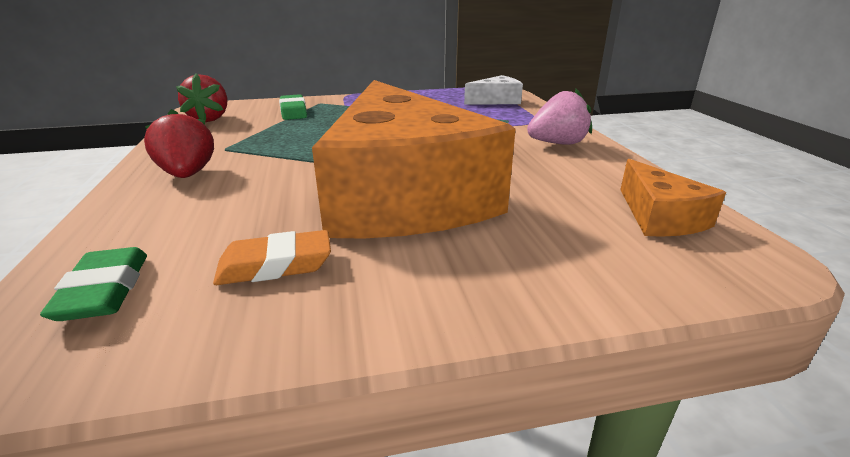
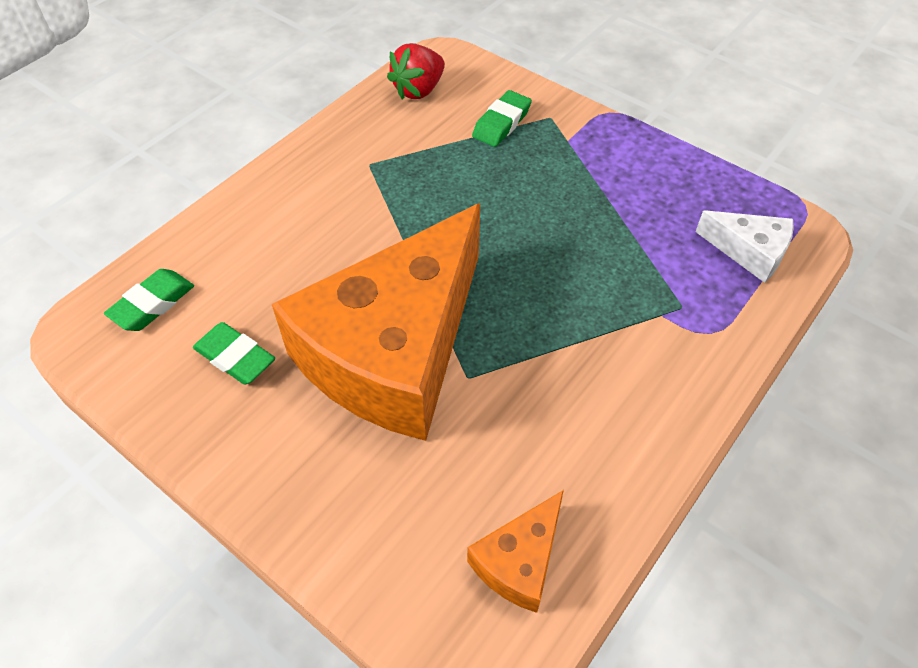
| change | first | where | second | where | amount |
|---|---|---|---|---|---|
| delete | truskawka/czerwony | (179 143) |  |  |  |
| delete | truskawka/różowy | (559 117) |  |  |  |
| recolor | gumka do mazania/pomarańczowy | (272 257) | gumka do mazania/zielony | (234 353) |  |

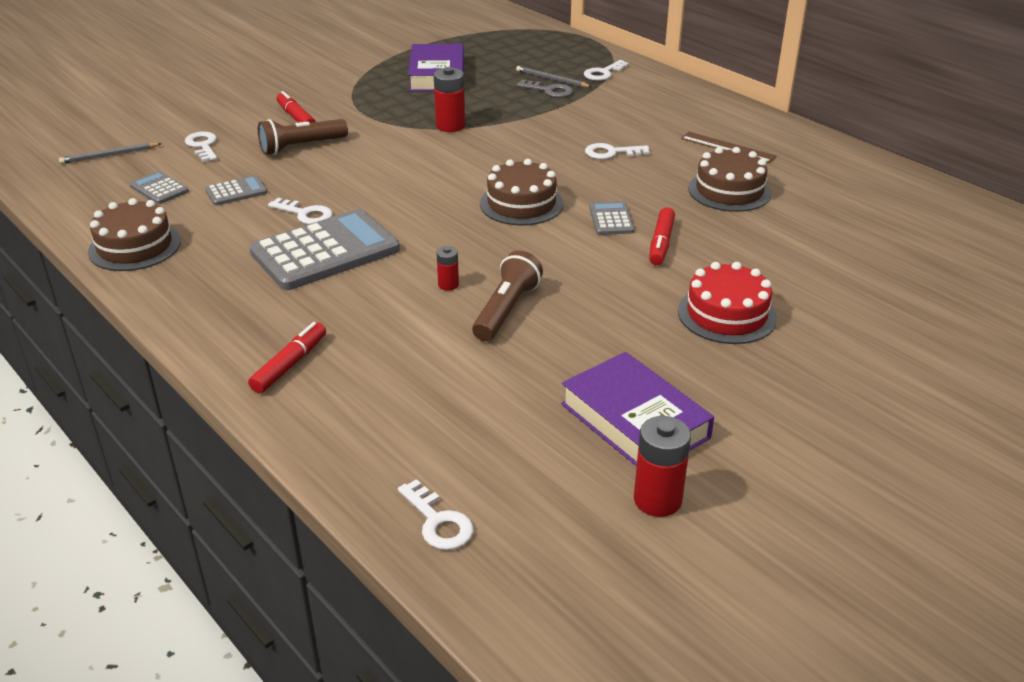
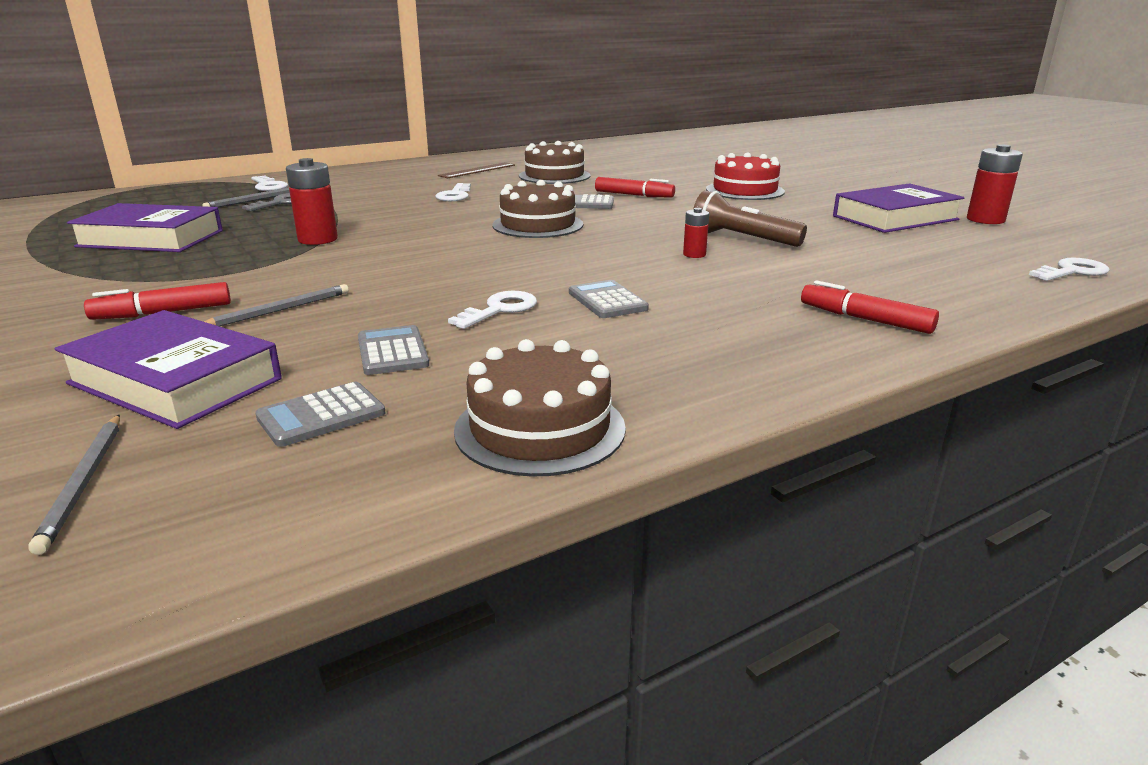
| change | first | where | second | where | amount |
|---|---|---|---|---|---|
| replace | klucz/biały | (201 147) | książka/fioletowy | (168 369) |  |
| replace | latarka/brązowy | (303 137) | ołówek/szary | (276 305) |  |
| resize | kalkulator/szary | (324 249) |  | (609 299) | x0.46 |

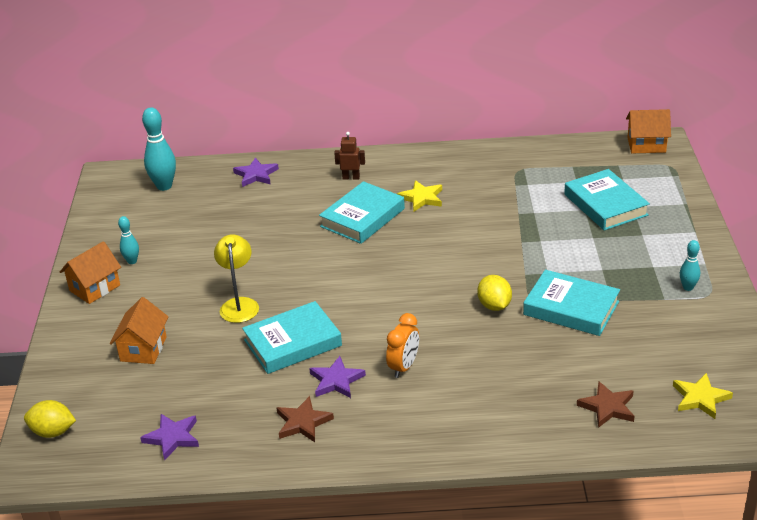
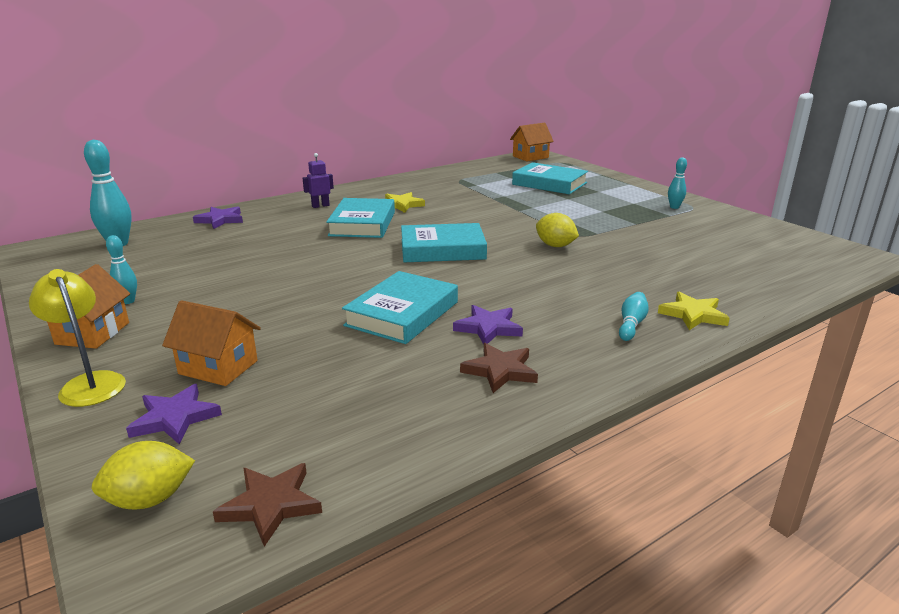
| change | first | where | second | where | amount |
|---|---|---|---|---|---|
| delete | budzik/pomarańczowy | (402 345) |  |  |  |
| insert |  |  | kręgiel/turkusowy | (633 316) |  |
| move | gwiazda/fioletowy | (169 437) |  | (174 414) |  |
| move | lampka/żółty | (236 278) |  | (77 338) |  |
| move | książka/turkusowy | (571 303) |  | (444 242) |  |
| move | gwiazda/brązowy | (606 404) |  | (267 505) |  |
| move | gwiazda/żółty | (703 396) |  | (694 311) |  |
| recolor | robot/brązowy | (349 156) | robot/fioletowy | (318 180) |  |
| rotate | domek/pomarańczowy | (139 330) |  | (211 343) | 45 degrees counterclockwise |

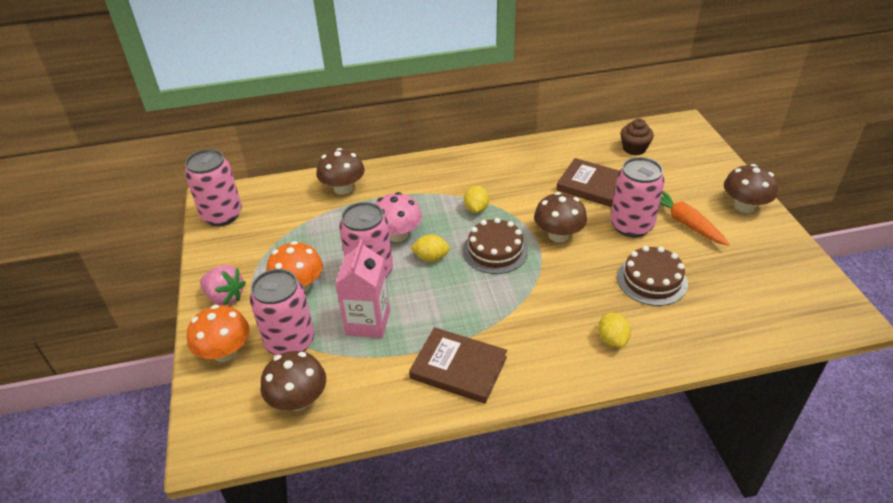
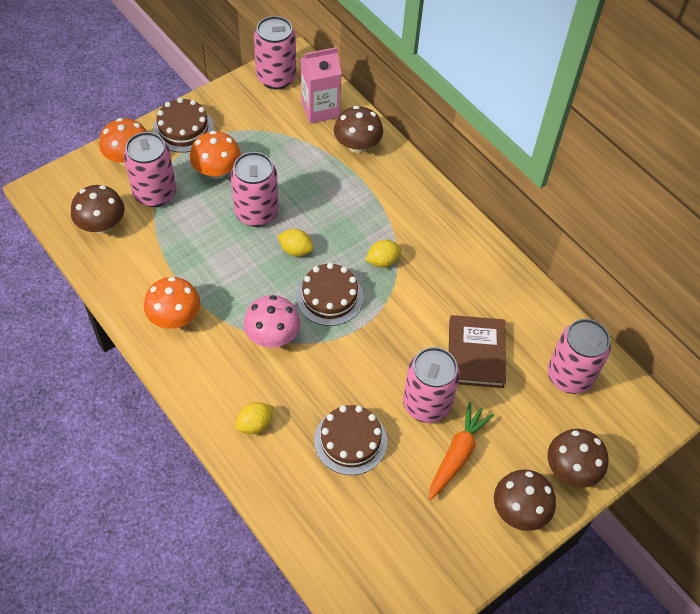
| change | first | where | second | where | amount |
|---|---|---|---|---|---|
| move | karton mleka/różowy | (362 288) |  | (321 85) |  |
| move | grzyb/różowy | (398 217) |  | (272 321) |  |
| move | grzyb/brązowy | (560 217) |  | (577 458) |  |
| replace | truskawka/różowy | (223 285) | tort/brązowy | (183 125) |  |
| replace | książka/brązowy | (458 365) | grzyb/pomarańczowy | (172 303) |  |
| replace | muffinka/brązowy | (637 136) | puszka/różowy | (579 356) |  |
| rotate | cytryna/żółty | (430 248) |  | (295 243) | 45 degrees counterclockwise |

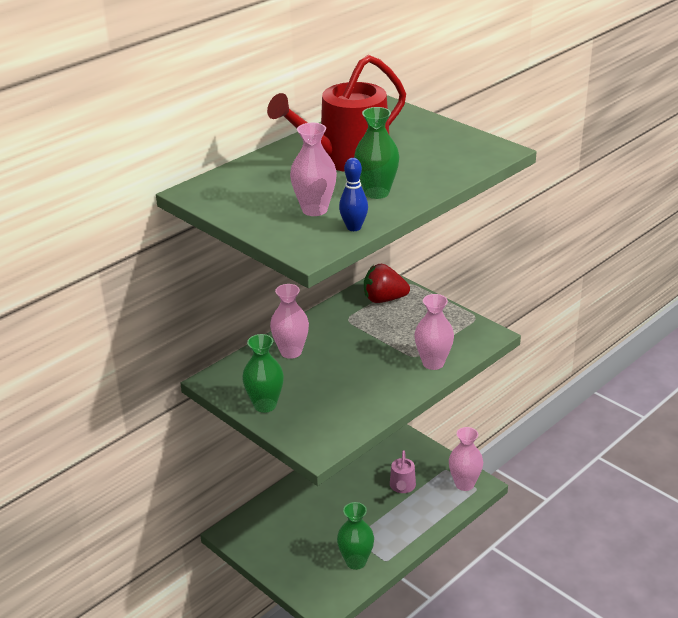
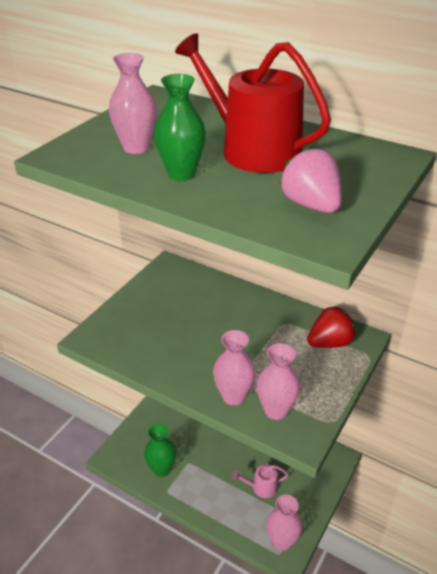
| change | first | where | second | where | amount |
|---|---|---|---|---|---|
| delete | wazon/zielony | (263 373) |  |  |  |
| delete | kręgiel/niebieski | (353 194) |  |  |  |
| insert |  |  | truskawka/różowy | (311 179) |  |
| move | wazon/różowy | (289 321) |  | (278 381) |  |
| rotate | truskawka/czerwony | (387 283) |  | (331 327) | 75 degrees clockwise |

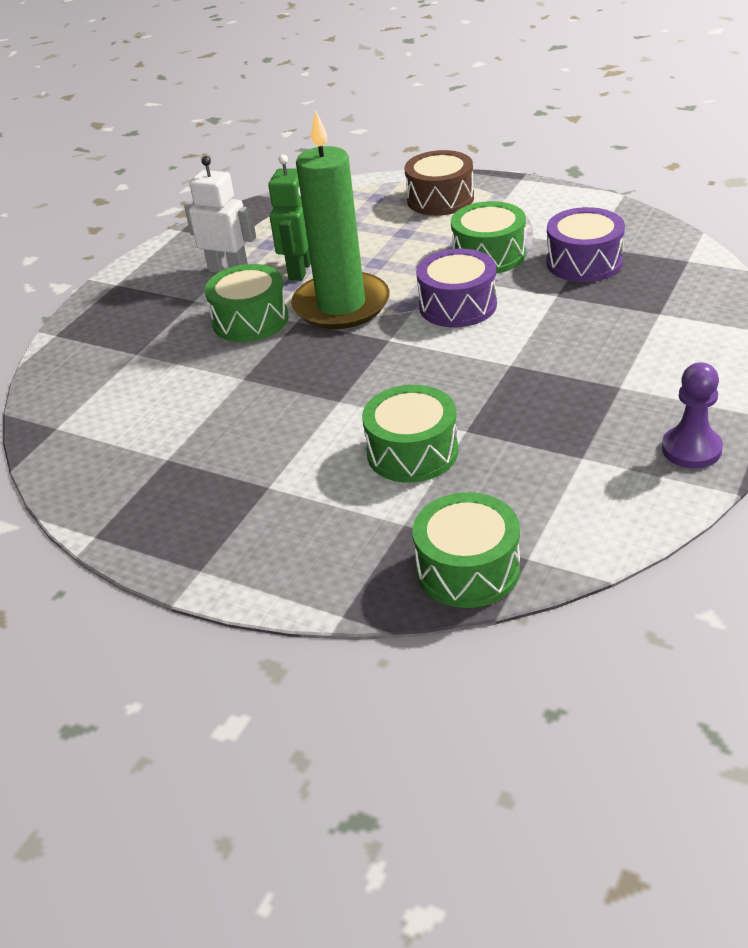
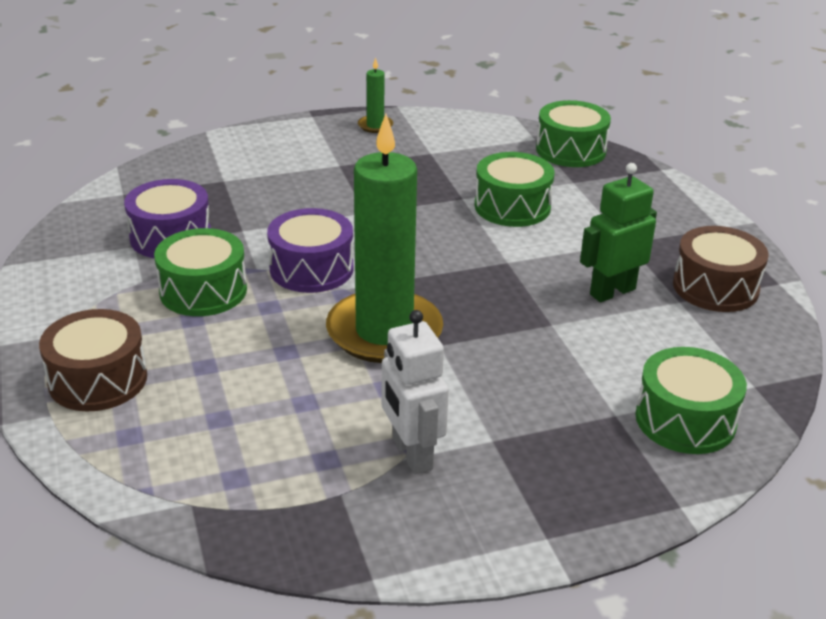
| change | first | where | second | where | amount |
|---|---|---|---|---|---|
| insert |  |  | bęben/brązowy | (720 269) |  |
| move | bęben/zielony | (247 303) |  | (691 400) |  |
| move | robot/zielony | (289 218) |  | (618 232) |  |
| replace | pionek/fioletowy | (692 415) | świeca/zielony | (375 95) |  |

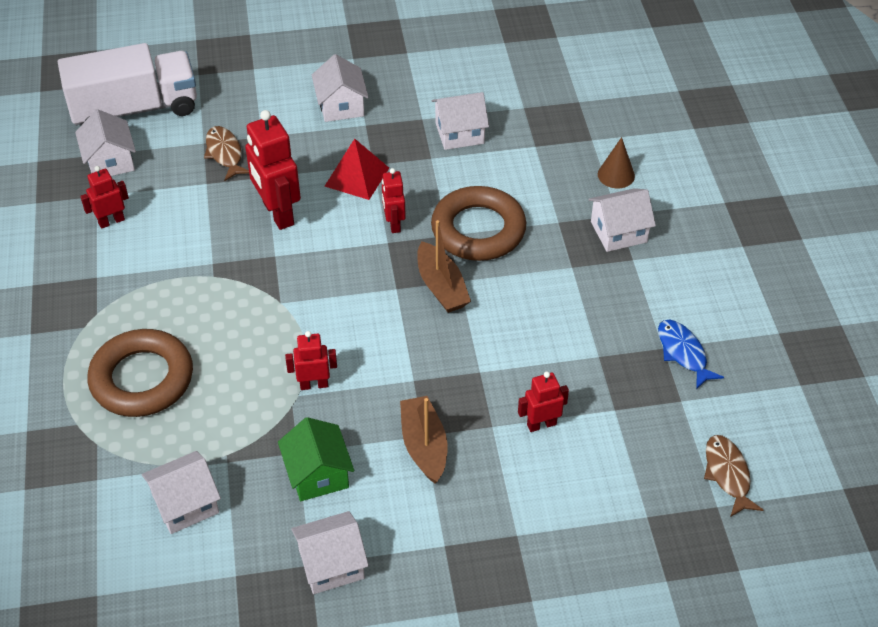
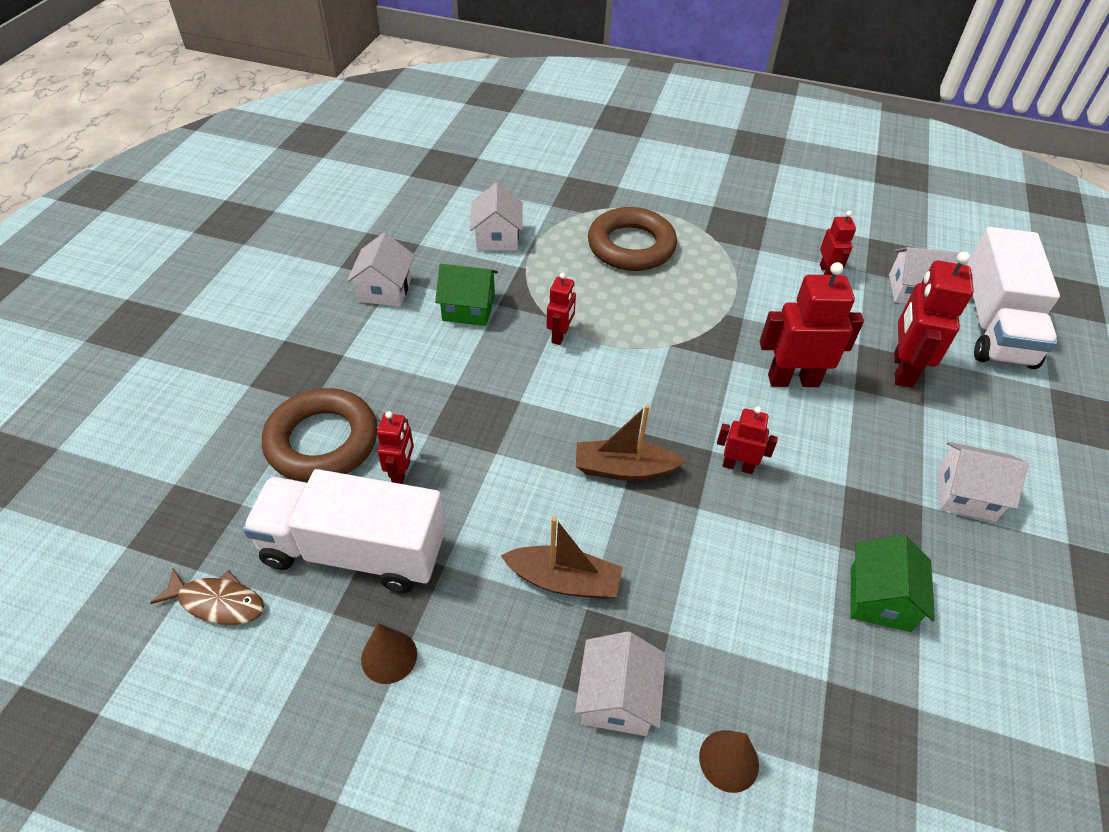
| change | first | where | second | where | amount |
|---|---|---|---|---|---|
| delete | piramida/czerwony | (357 169) |  |  |  |
| insert |  |  | ciężarówka/biały | (344 531) |  |
| move | łódka/brązowy | (423 439) |  | (561 558) |  |
| move | pierścień/brązowy | (478 223) |  | (320 435) |  |
| replace | ryba/brązowy | (226 153) | robot/czerwony | (934 320) |  |
| replace | ryba/niebieski | (691 355) | stożek/brązowy | (389 653) |  |
| recolor | domek/biały | (460 121) | domek/zielony | (892 583) |  |

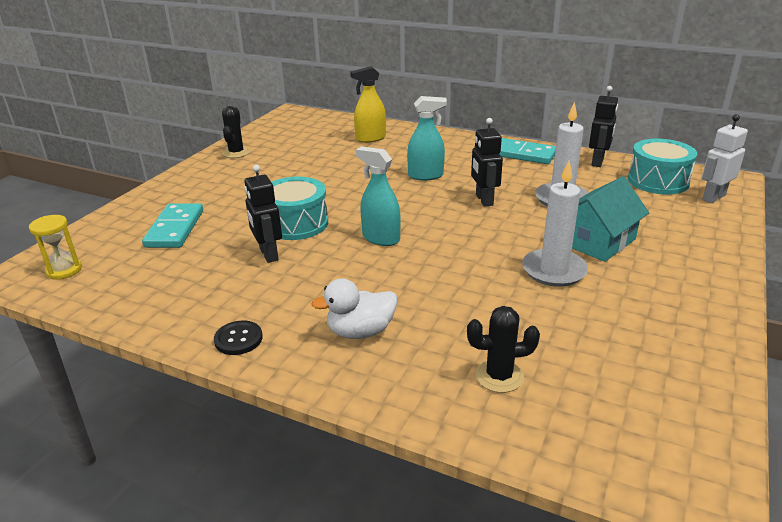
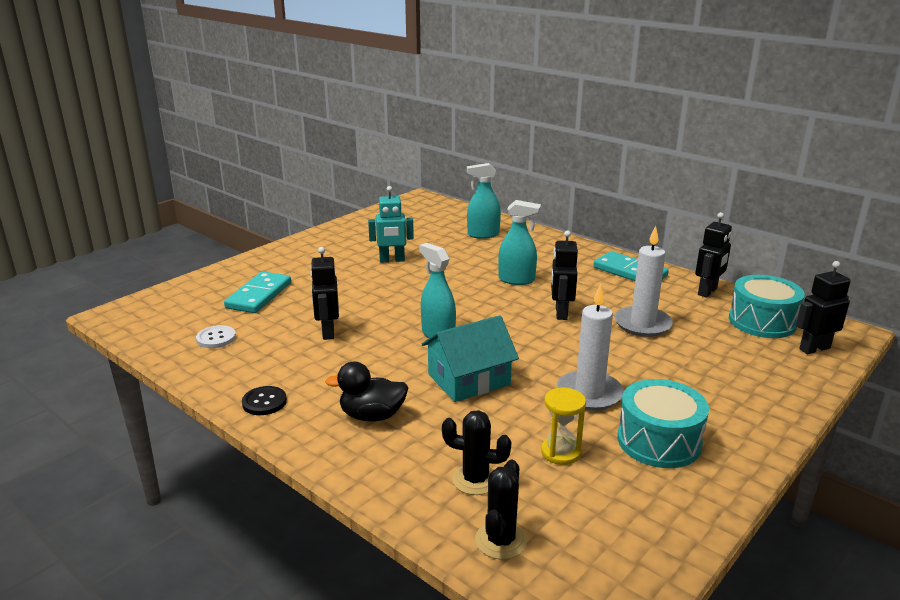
| change | first | where | second | where | amount |
|---|---|---|---|---|---|
| insert |  |  | guzik/biały | (216 336) |  |
| insert |  |  | robot/turkusowy | (391 224) |  |
| move | klepsydra/żółty | (55 247) |  | (563 426) |  |
| move | kaktus/czarny | (236 132) |  | (501 510) |  |
| move | bęben/turkusowy | (300 208) |  | (663 423) |  |
| move | domek/turkusowy | (610 219) |  | (470 358) |  |
| recolor | kaczka/biały | (354 308) | kaczka/czarny | (367 392) |  |
| recolor | spryskiwacz/żółty | (368 104) | spryskiwacz/turkusowy | (484 201) |  |
| recolor | robot/biały | (725 158) | robot/czarny | (823 307) |  |

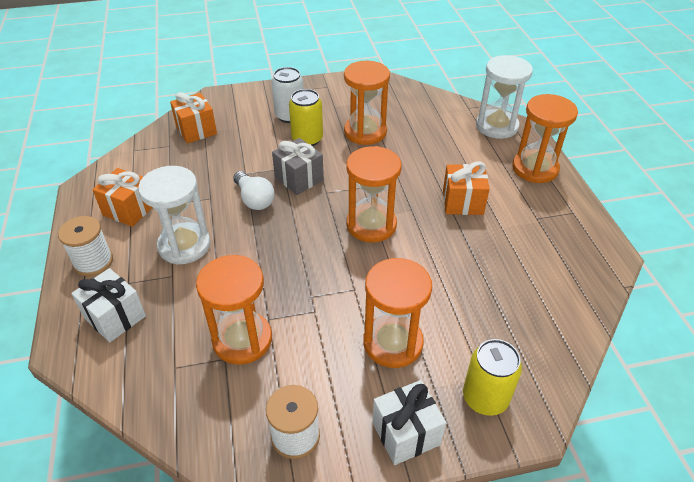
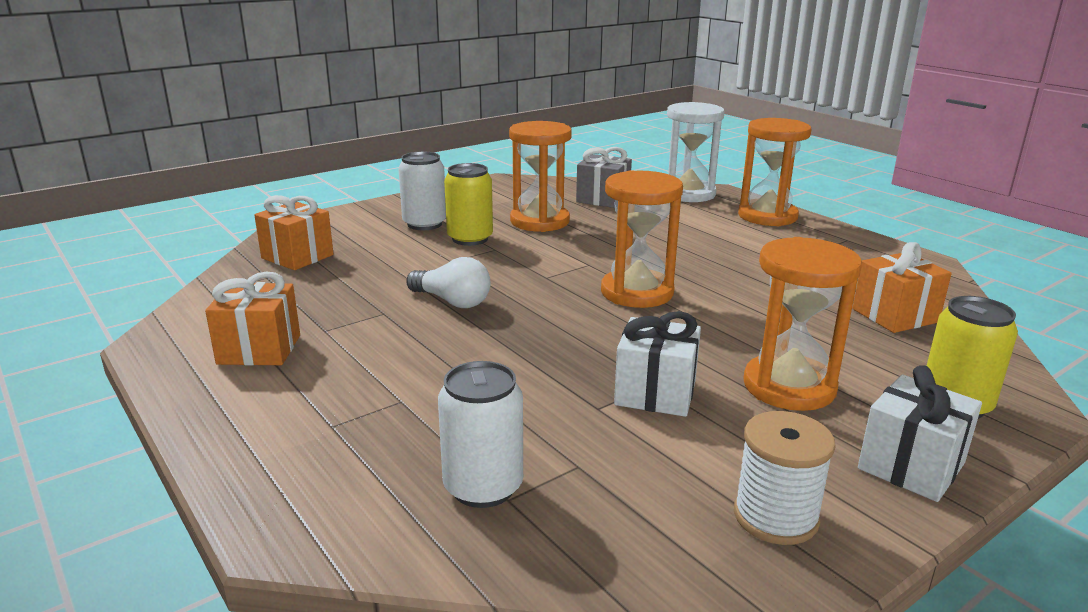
| change | first | where | second | where | amount |
|---|---|---|---|---|---|
| delete | szpulka/biały | (85 246) |  |  |  |
| delete | klepsydra/biały | (174 215) |  |  |  |
| delete | klepsydra/pomarańczowy | (234 310) |  |  |  |
| insert |  |  | puszka/biały | (480 434) |  |
| move | prezent/biały | (108 305) |  | (657 364) |  |
| move | prezent/szary | (298 166) |  | (604 177) |  |
| move | prezent/pomarańczowy | (466 188) |  | (902 287) |  |

